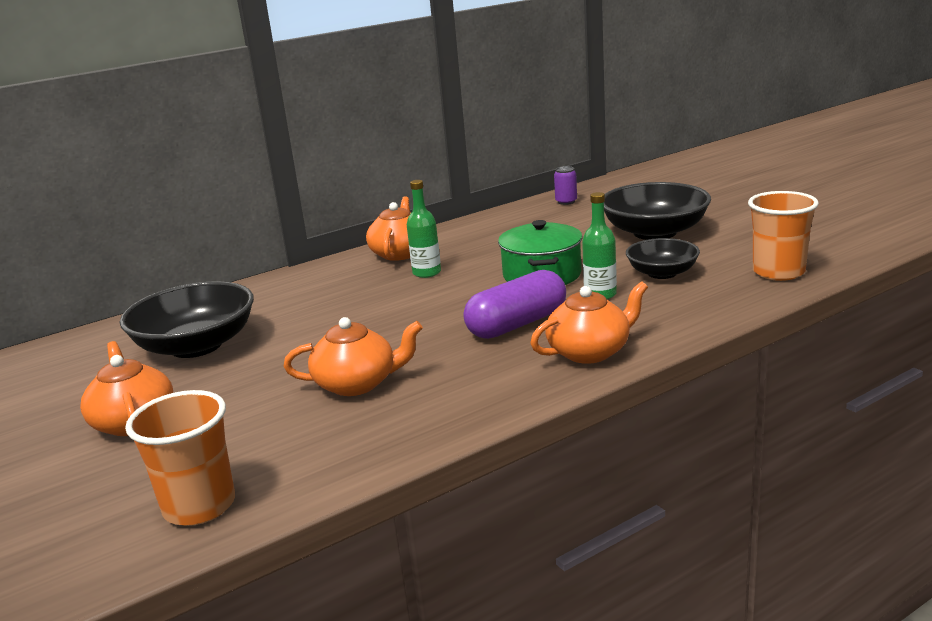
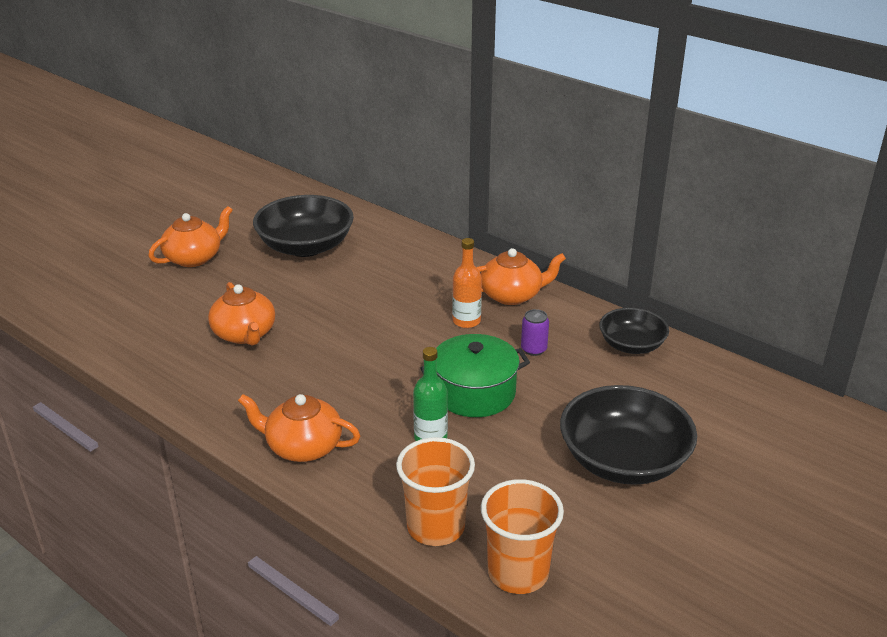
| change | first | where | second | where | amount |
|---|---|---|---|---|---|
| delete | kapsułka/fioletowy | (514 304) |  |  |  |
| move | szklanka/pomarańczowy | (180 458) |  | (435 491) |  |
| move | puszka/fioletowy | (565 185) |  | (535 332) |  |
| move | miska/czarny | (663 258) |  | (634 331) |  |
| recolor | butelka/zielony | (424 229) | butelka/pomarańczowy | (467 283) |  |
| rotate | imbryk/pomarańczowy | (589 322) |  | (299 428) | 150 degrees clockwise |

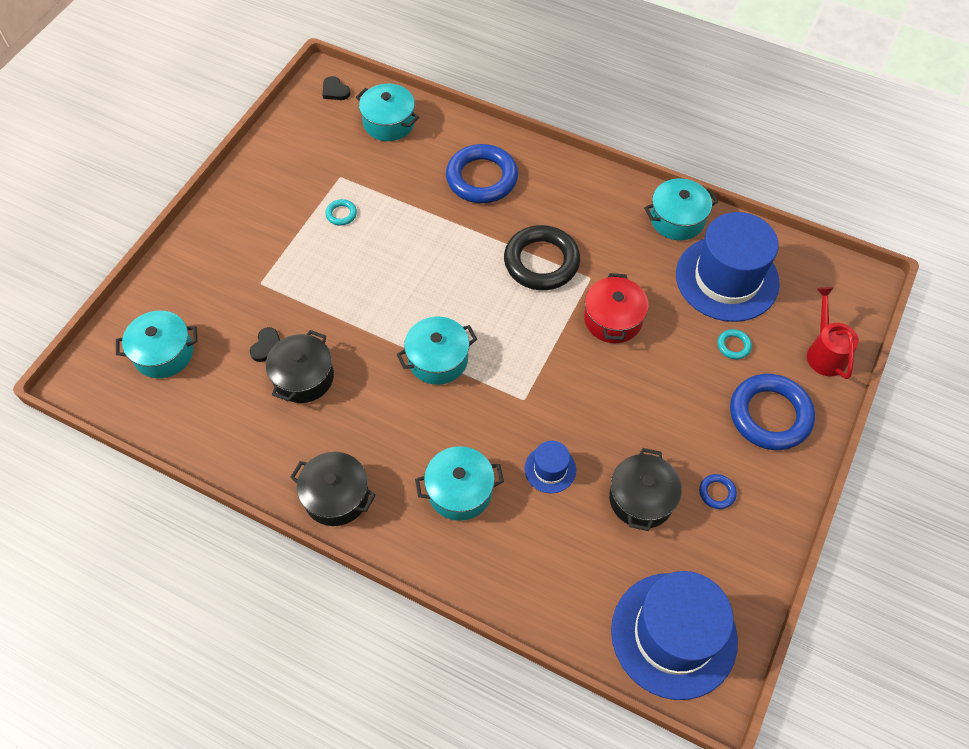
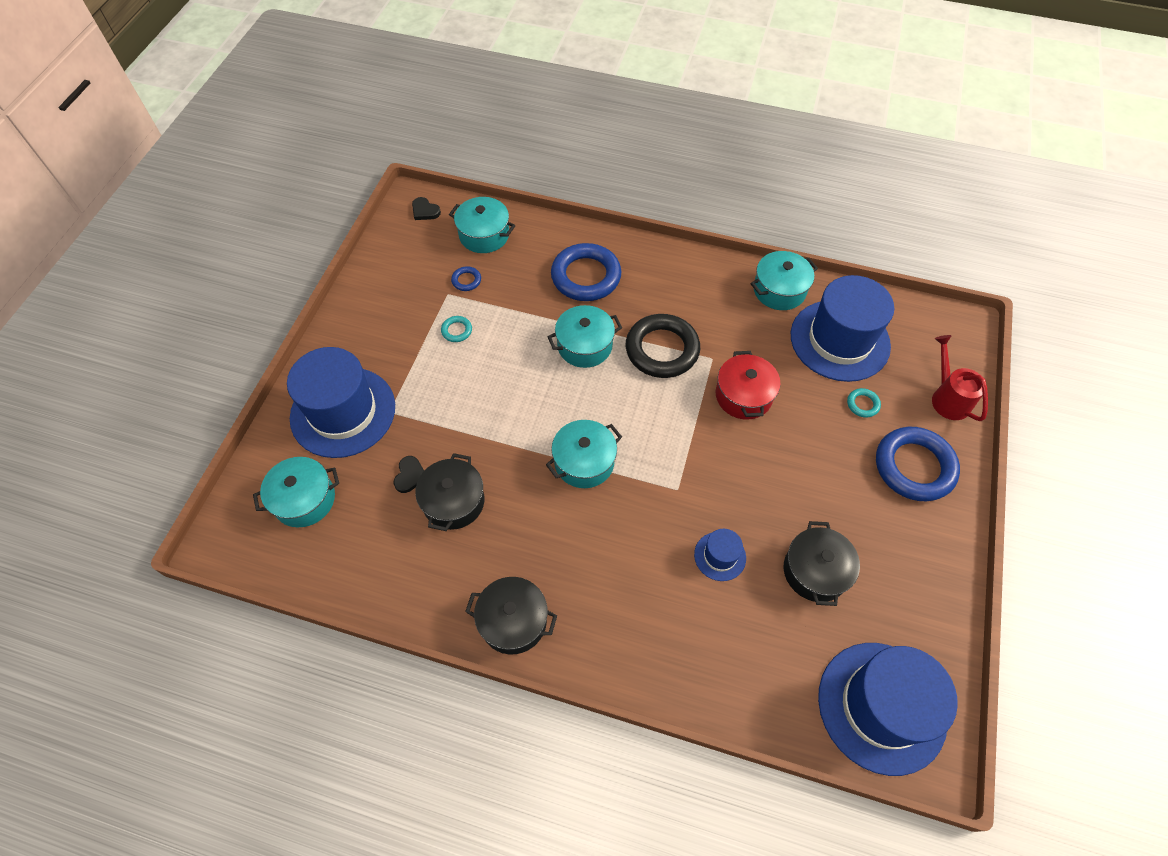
| change | first | where | second | where | amount |
|---|---|---|---|---|---|
| insert |  |  | kapelusz/niebieski | (341 402) |  |
| move | garnek/turkusowy | (459 483) |  | (584 336) |  |
| move | pierścień/niebieski | (718 491) |  | (466 278) |  |

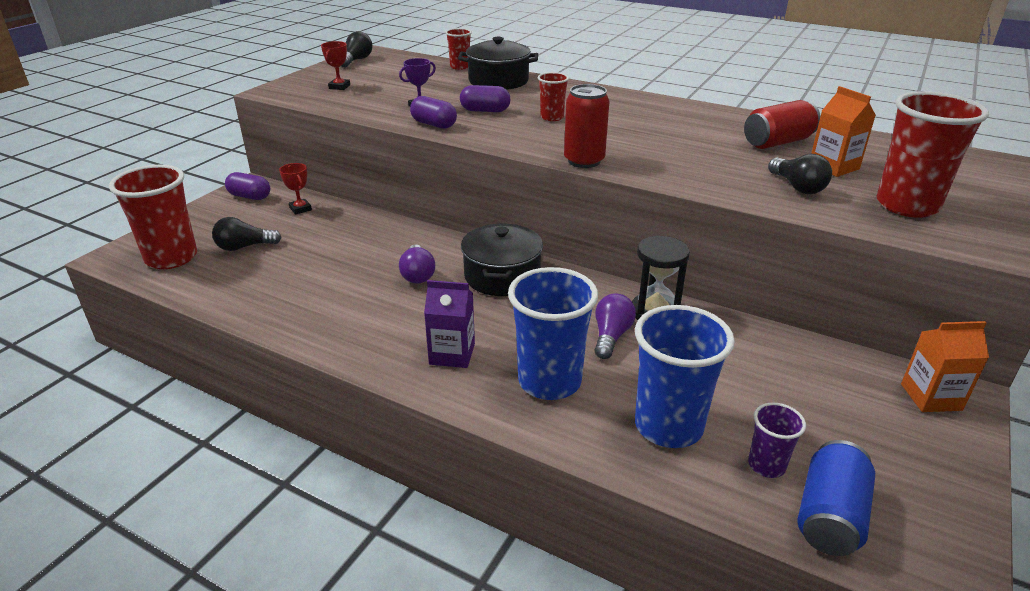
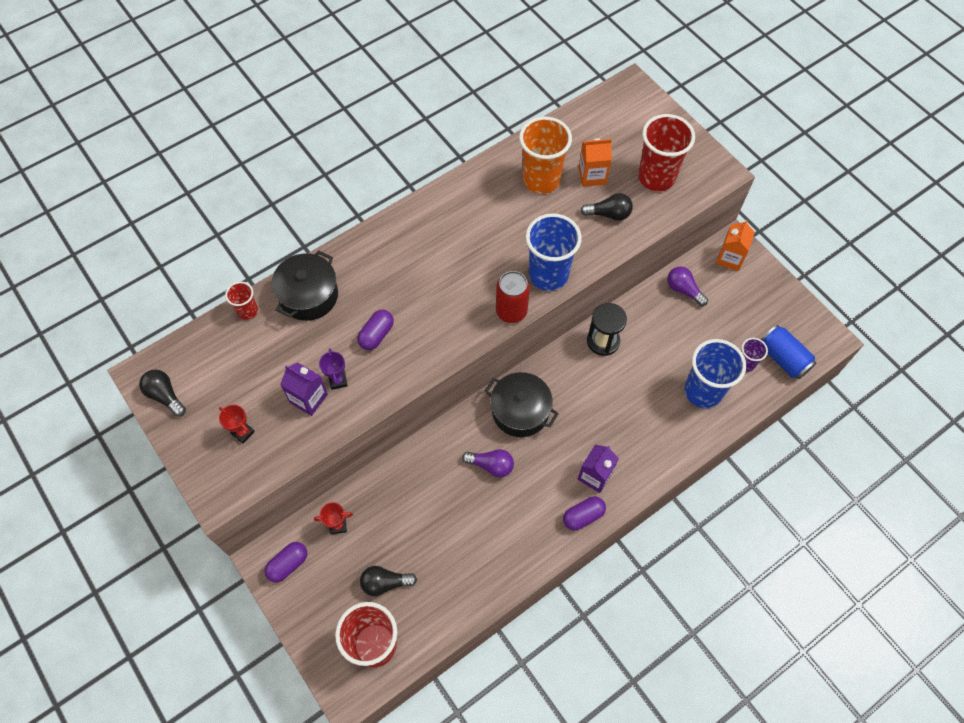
| change | first | where | second | where | amount |
|---|---|---|---|---|---|
| delete | szklanka/czerwony | (553 96) |  |  |  |
| insert |  |  | karton mleka/fioletowy | (304 389) |  |
| move | kapsułka/fioletowy | (433 112) |  | (584 513) |  |
| move | szklanka/niebieski | (553 333) |  | (554 252) |  |
| move | żarówka/fioletowy | (615 326) |  | (687 286) |  |
| replace | puszka/czerwony | (782 124) | szklanka/pomarańczowy | (545 155) |  |
| rotate | żarówka/czarny | (247 234) |  | (388 581) | 75 degrees clockwise |

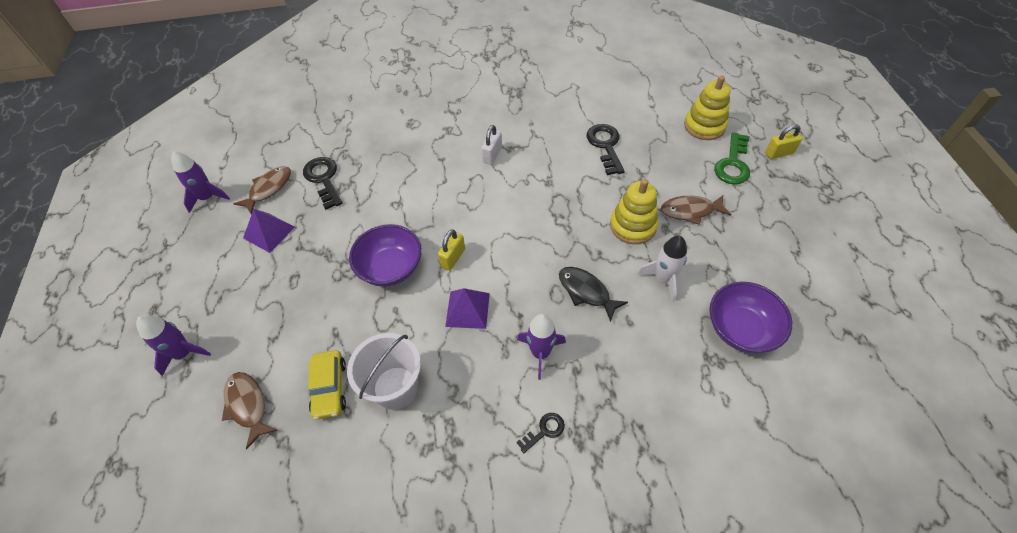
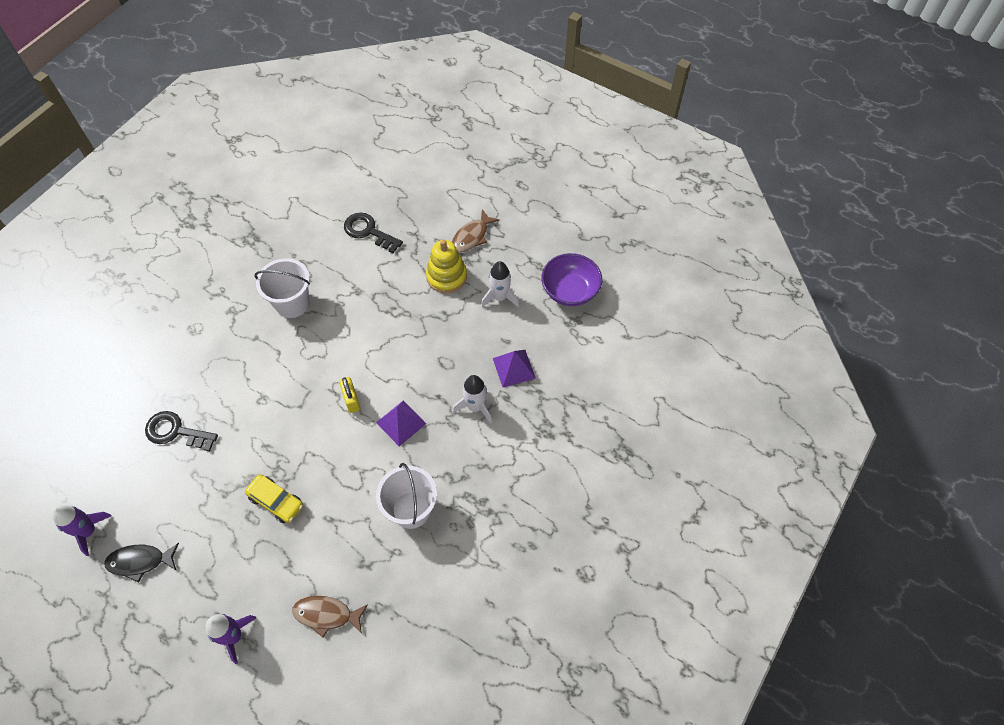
| change | first | where | second | where | amount |
|---|---|---|---|---|---|
| delete | ryba/brązowy | (262 190) |  |  |  |
| delete | miska/fioletowy | (385 255) |  |  |  |
| delete | klucz/czarny | (540 433) |  |  |  |
| delete | zabawka nakładanka/żółty | (707 108) |  |  |  |
| delete | klucz/zielony | (732 158) |  |  |  |
| delete | kłódka/żółty | (784 142) |  |  |  |
| move | piramida/fioletowy | (269 231) |  | (514 368) |  |
| move | samochód/żółty | (327 385) |  | (274 498) |  |
| move | ryba/czarny | (593 294) |  | (141 563) |  |
| replace | kłódka/biały | (491 145) | wiadro/biały | (282 288) |  |
| recolor | rakieta/fioletowy | (541 347) | rakieta/biały | (472 399) |  |

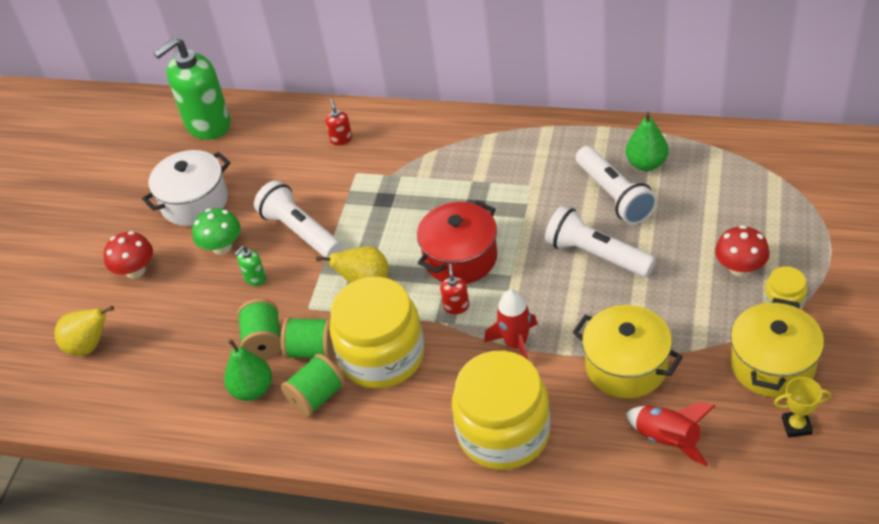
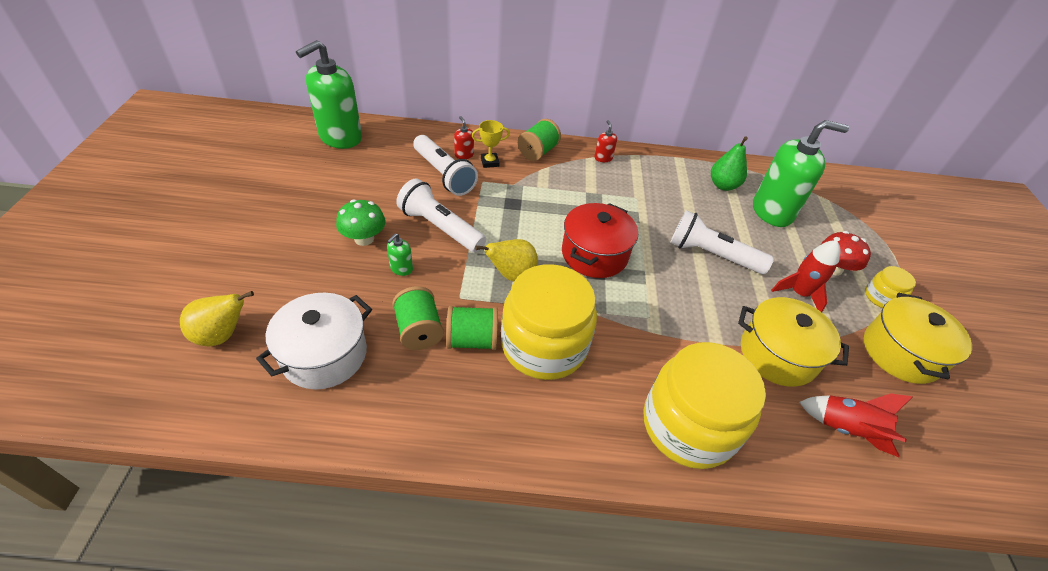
| change | first | where | second | where | amount |
|---|---|---|---|---|---|
| delete | grzyb/czerwony | (128 254) |  |  |  |
| delete | gruszka/zielony | (248 370) |  |  |  |
| insert |  |  | dozownik mydła/zielony | (801 173) |  |
| move | garnek/biały | (186 188) |  | (314 341) |  |
| move | szpulka/zielony | (313 385) |  | (539 140) |  |
| move | dozownik mydła/czerwony | (454 289) |  | (605 141) |  |
| move | rakieta/czerwony | (510 325) |  | (805 276) |  |
| move | latarka/biały | (616 185) |  | (445 165) |  |
| move | puchar/żółty | (802 407) |  | (491 144) |  |

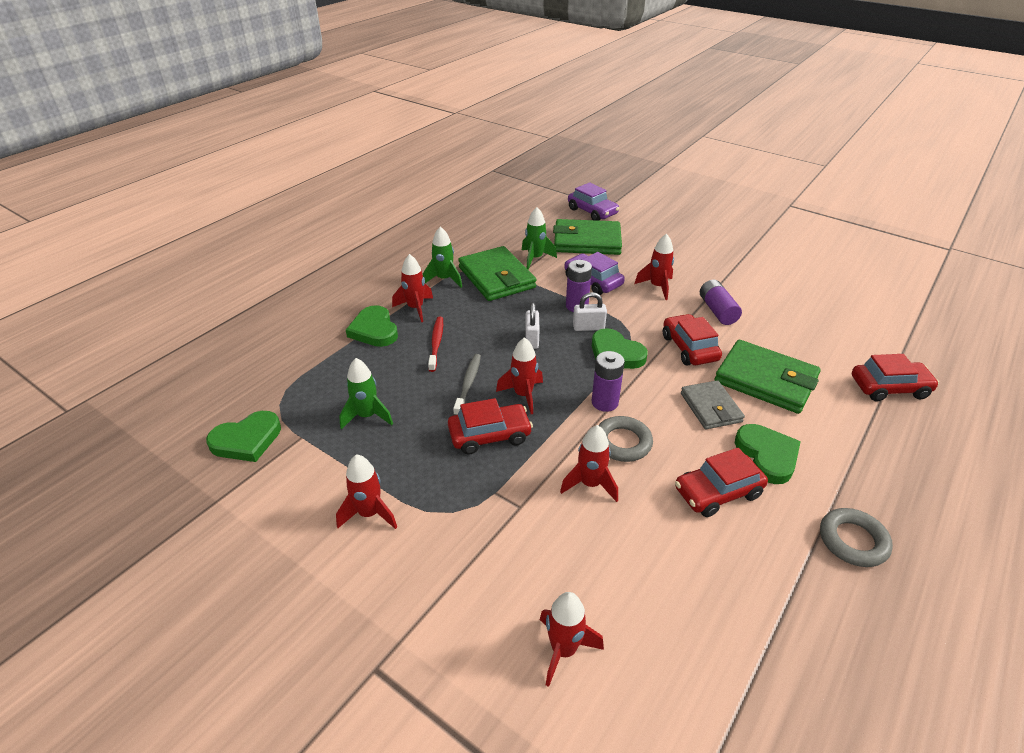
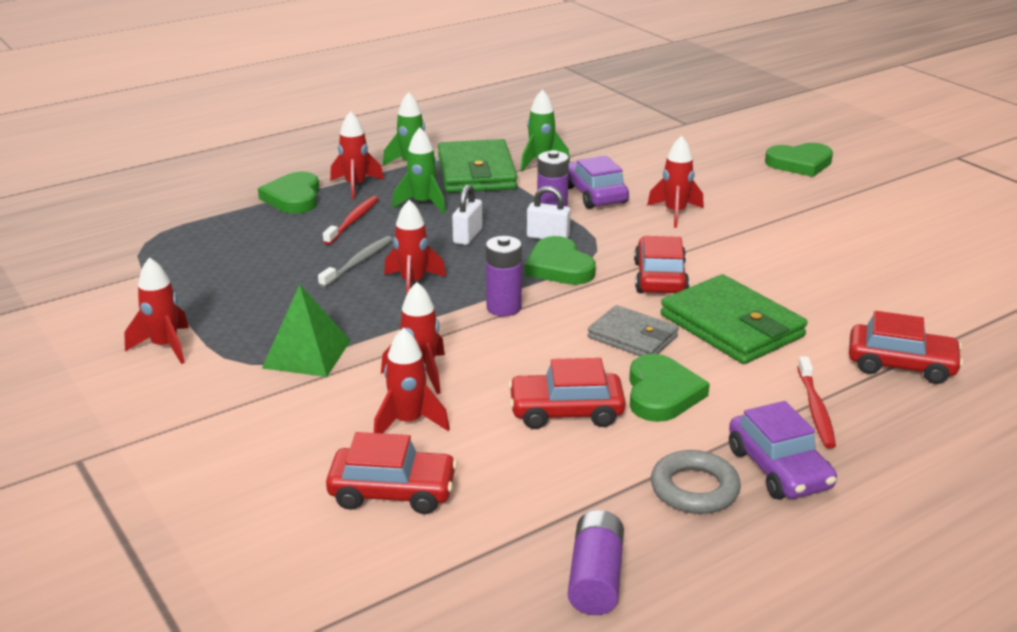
| change | first | where | second | where | amount |
|---|---|---|---|---|---|
| delete | portfel/zielony | (587 237) |  |  |  |
| delete | pierścień/szary | (625 439) |  |  |  |
| insert |  |  | piramida/zielony | (306 330) |  |
| insert |  |  | szczoteczka do zębów/czerwony | (816 402) |  |
| move | serce/zielony | (243 436) |  | (799 160) |  |
| move | rakieta/zielony | (366 394) |  | (419 171) |  |
| move | samochód/czerwony | (490 426) |  | (391 473) |  |
| move | rakieta/czerwony | (572 639) |  | (412 380) |  |
| move | samochód/fioletowy | (593 201) |  | (783 450) |  |
| move | bateria/fioletowy | (721 302) |  | (596 562) |  |
| rotate | portfel/szary | (713 404) |  | (633 330) | 60 degrees counterclockwise |

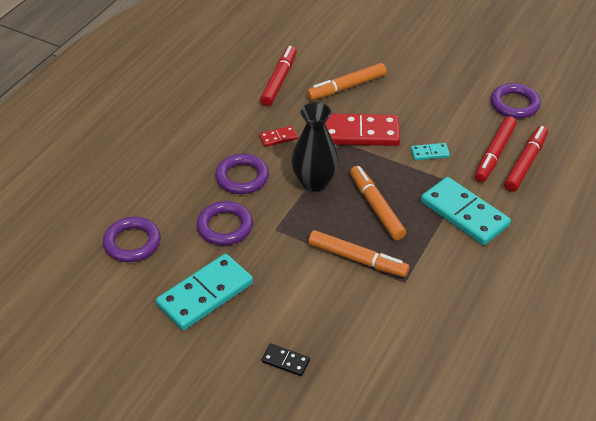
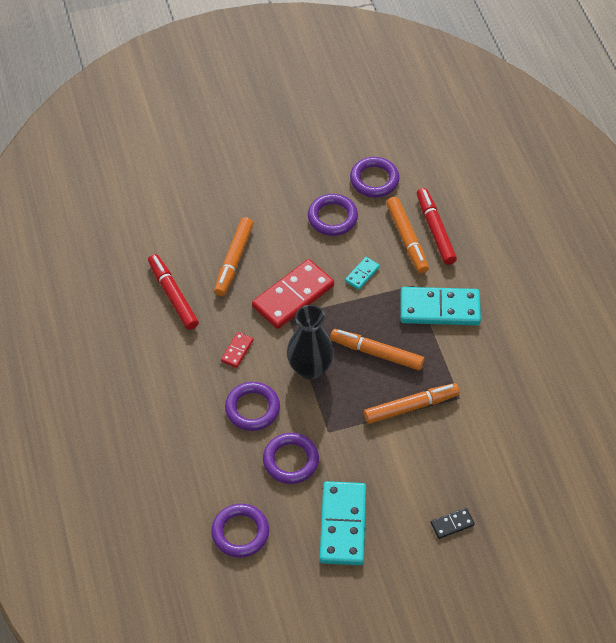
| change | first | where | second | where | amount |
|---|---|---|---|---|---|
| insert |  |  | pierścień/fioletowy | (333 215) |  |
| recolor | flamaster/czerwony | (496 149) | flamaster/pomarańczowy | (407 235) |  |

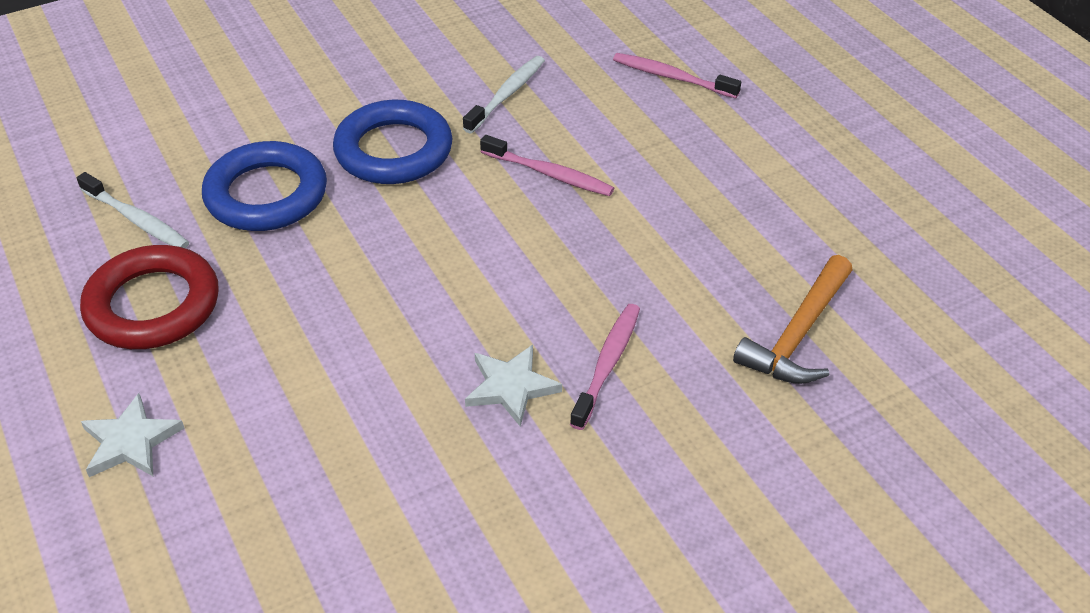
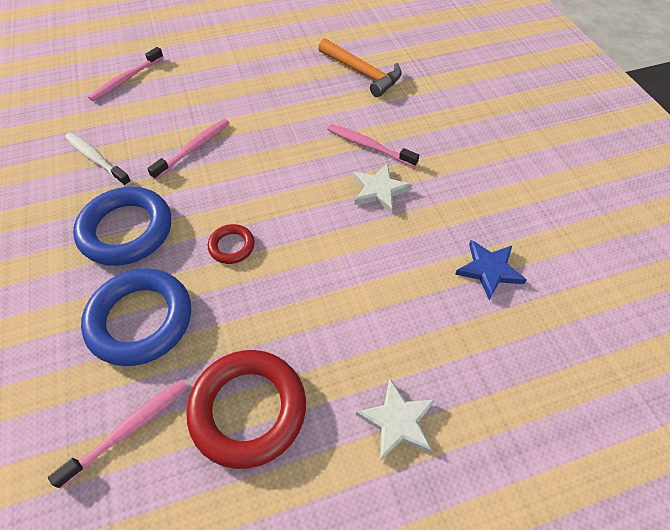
| change | first | where | second | where | amount |
|---|---|---|---|---|---|
| insert |  |  | pierścień/czerwony | (231 244) |  |
| insert |  |  | gwiazda/niebieski | (491 270) |  |
| recolor | szczoteczka do zębów/biały | (133 210) | szczoteczka do zębów/różowy | (118 434) |  |

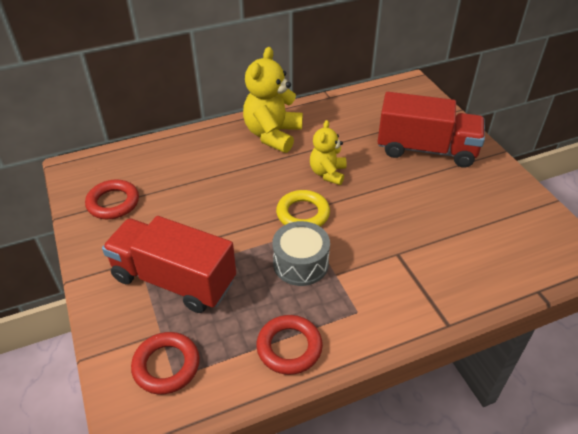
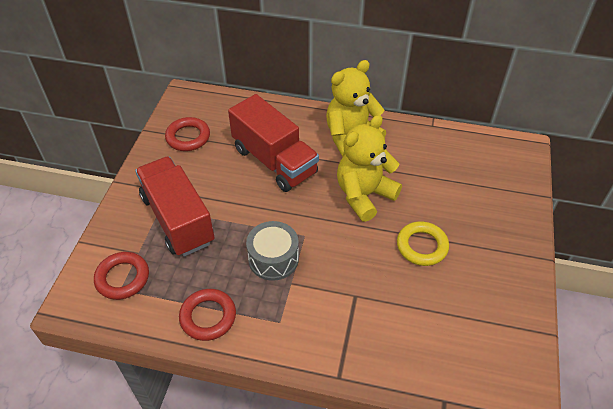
| change | first | where | second | where | amount |
|---|---|---|---|---|---|
| move | pierścień/żółty | (303 208) |  | (423 243) |  |
| move | ciężarówka/czerwony | (431 130) |  | (273 143) |  |
| resize | miś/żółty | (328 152) |  | (369 168) | x1.65 |

